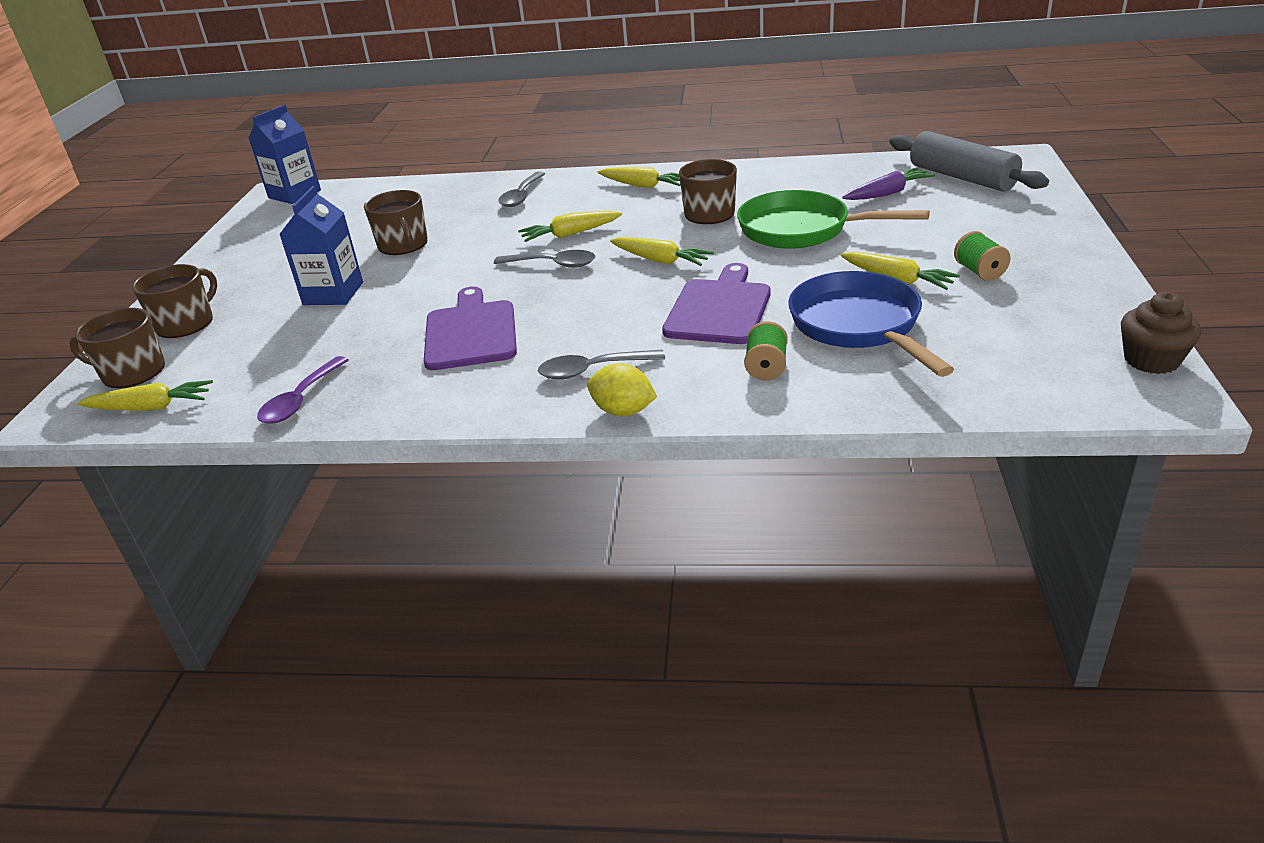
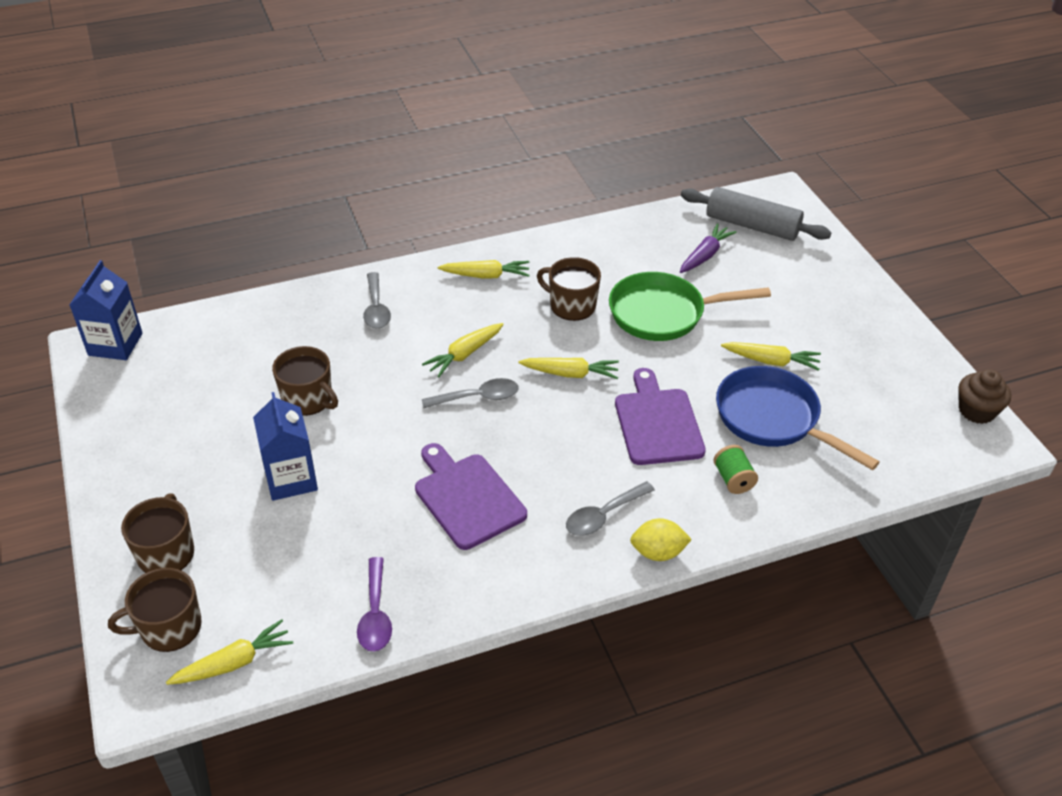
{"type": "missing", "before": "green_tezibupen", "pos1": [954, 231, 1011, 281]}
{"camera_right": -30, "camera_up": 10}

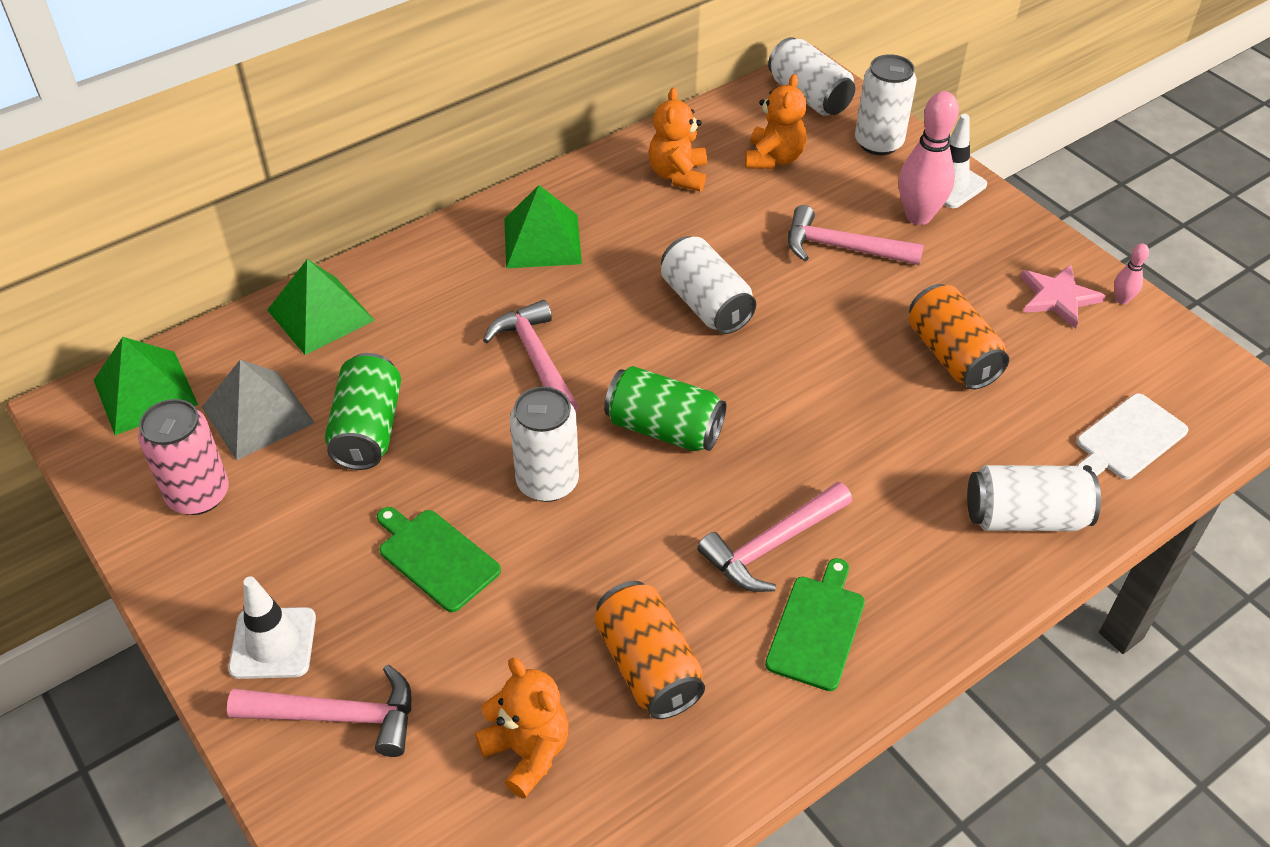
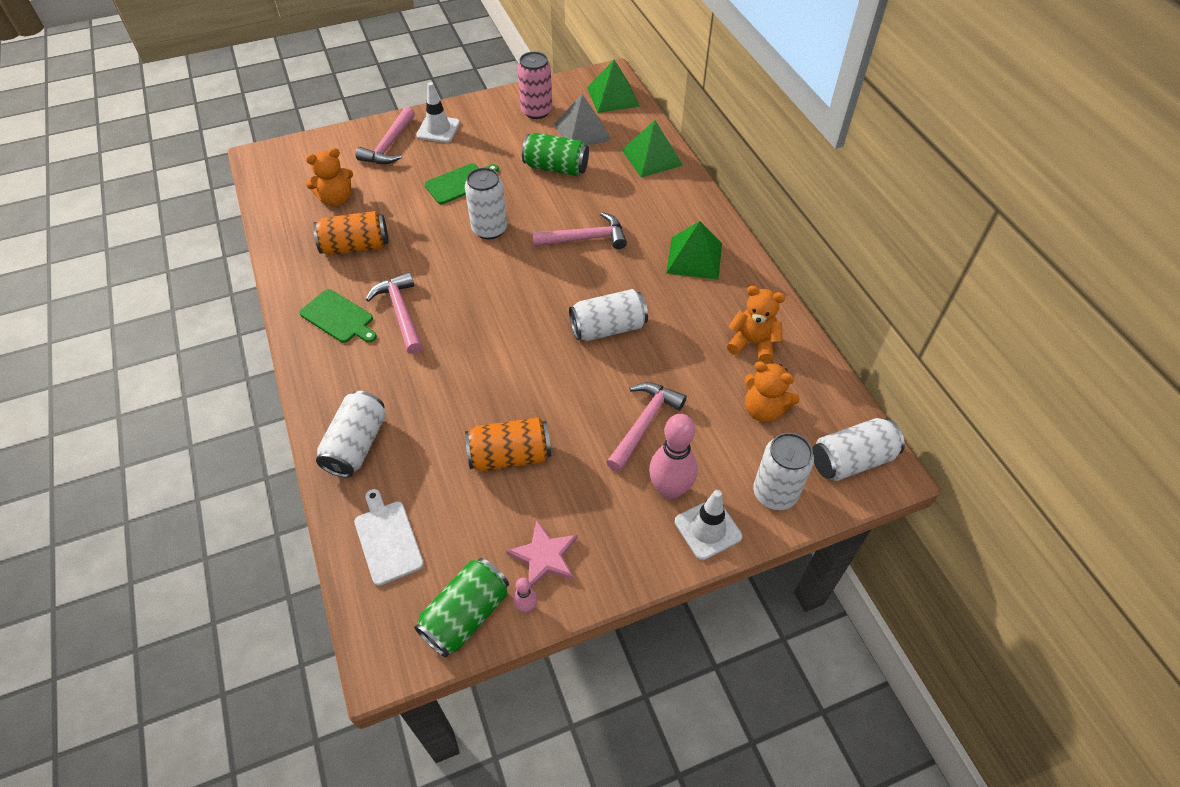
{"type": "relocated", "before": "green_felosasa", "pos1": [604, 366, 726, 451], "pos2": [414, 558, 509, 657]}
{"camera_right": 105, "camera_up": 5}

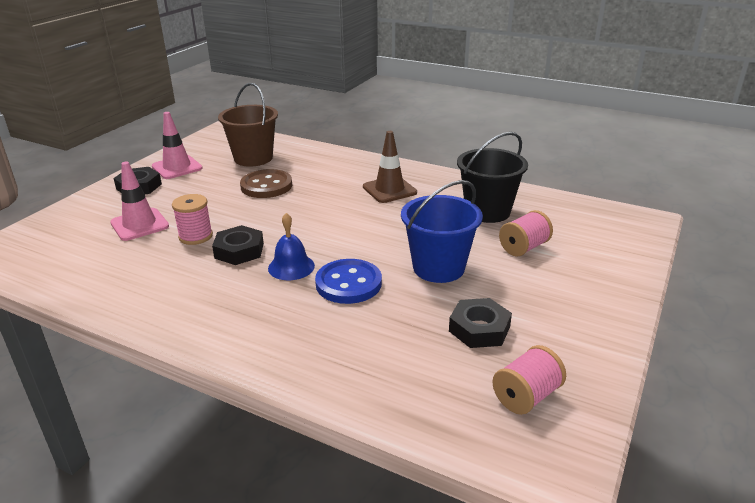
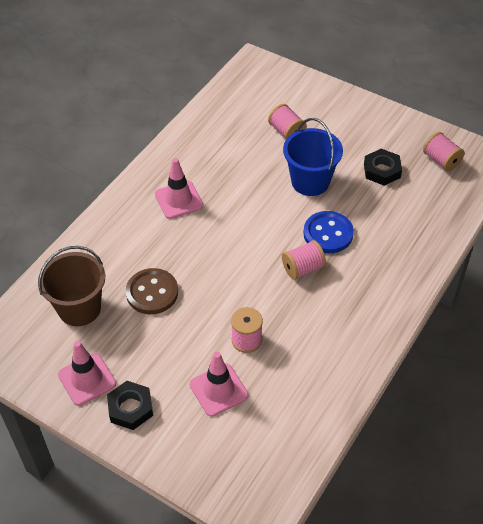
{"type": "colour", "before": "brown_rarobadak", "after": "pink_rarobadak", "pos1": [363, 131, 417, 203], "pos2": [155, 158, 203, 219]}
{"type": "exchanged", "before": "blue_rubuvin", "after": "pink_tezibupen", "pos1": [268, 213, 315, 280], "pos2": [282, 240, 326, 280]}
{"type": "missing", "before": "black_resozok", "pos1": [212, 225, 264, 265]}
{"type": "missing", "before": "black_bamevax", "pos1": [457, 132, 528, 223]}
{"camera_right": -85, "camera_up": 20}

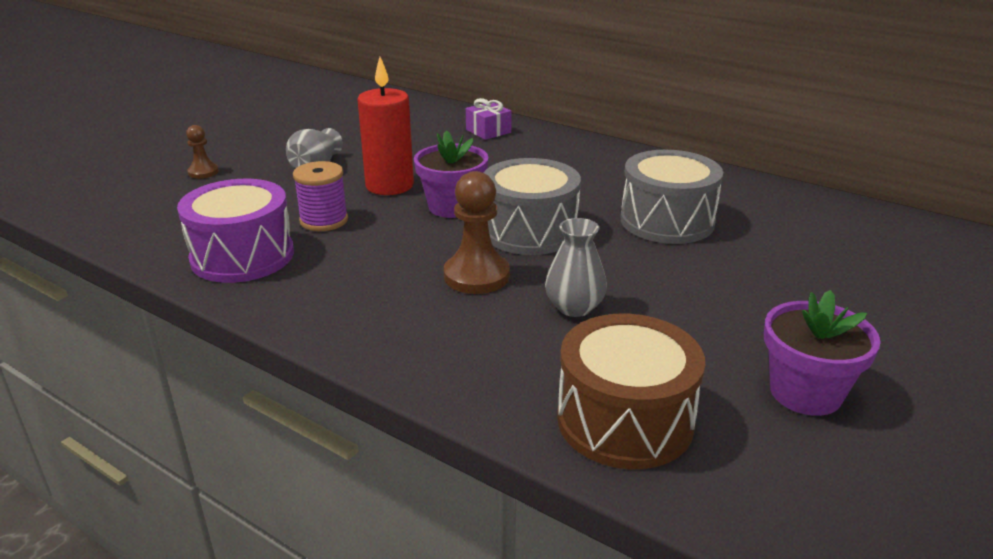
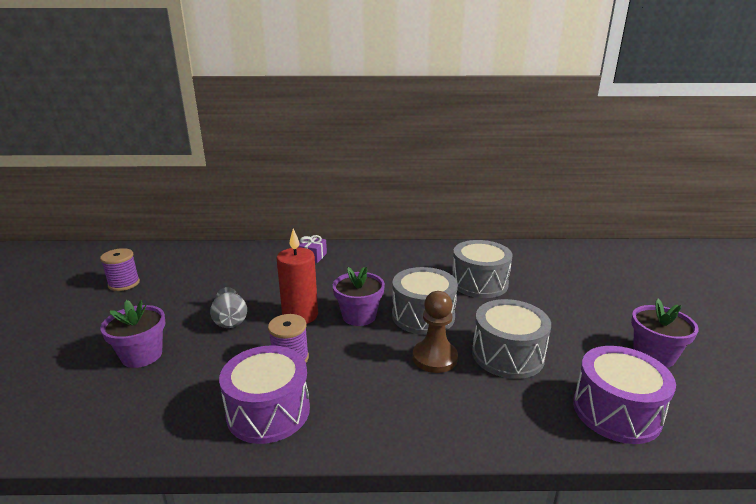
{"type": "appeared", "after": "purple_tezibupen", "pos2": [100, 248, 140, 291]}
{"type": "exchanged", "before": "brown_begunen", "after": "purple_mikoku", "pos1": [186, 125, 219, 179], "pos2": [100, 300, 165, 368]}
{"type": "exchanged", "before": "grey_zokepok", "after": "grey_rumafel", "pos1": [545, 218, 607, 317], "pos2": [472, 299, 551, 379]}
{"type": "colour", "before": "brown_rumafel", "after": "purple_rumafel", "pos1": [557, 314, 705, 469], "pos2": [573, 346, 676, 444]}
{"camera_right": -35, "camera_up": -5}

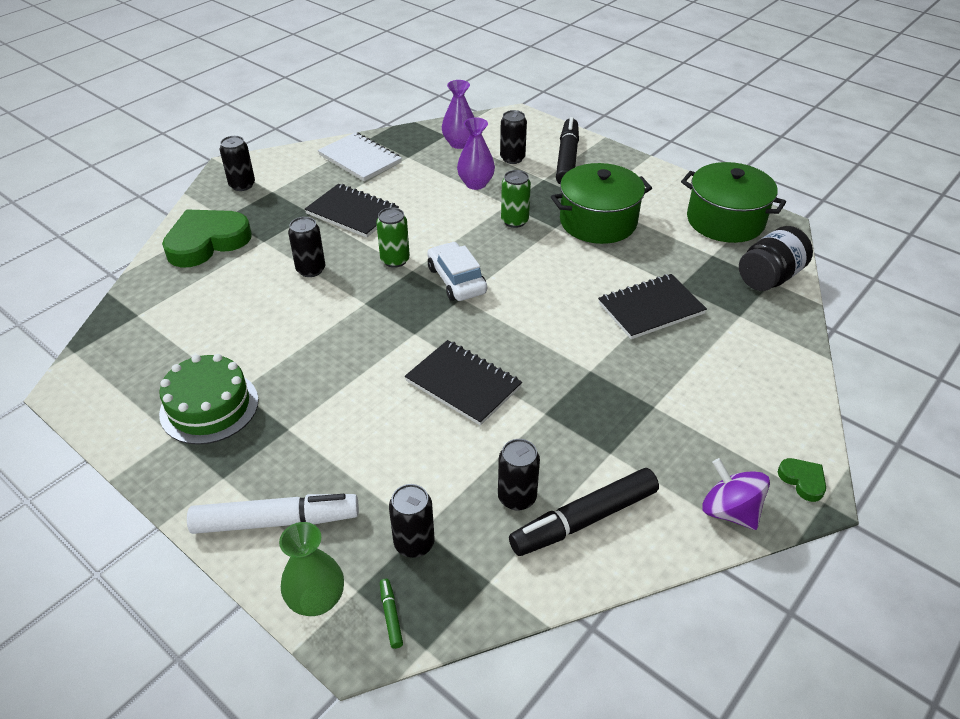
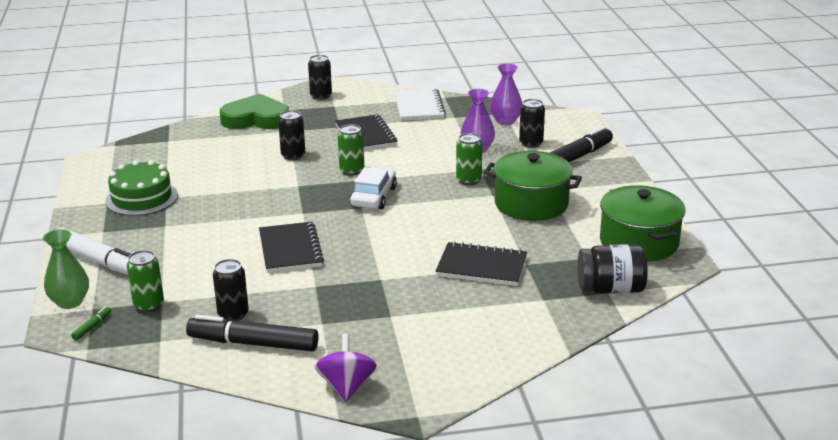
{"type": "colour", "before": "black_felosasa", "after": "green_felosasa", "pos1": [389, 484, 435, 558], "pos2": [127, 250, 164, 312]}
{"type": "missing", "before": "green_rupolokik", "pos1": [778, 458, 826, 502]}
{"camera_right": 40, "camera_up": -15}

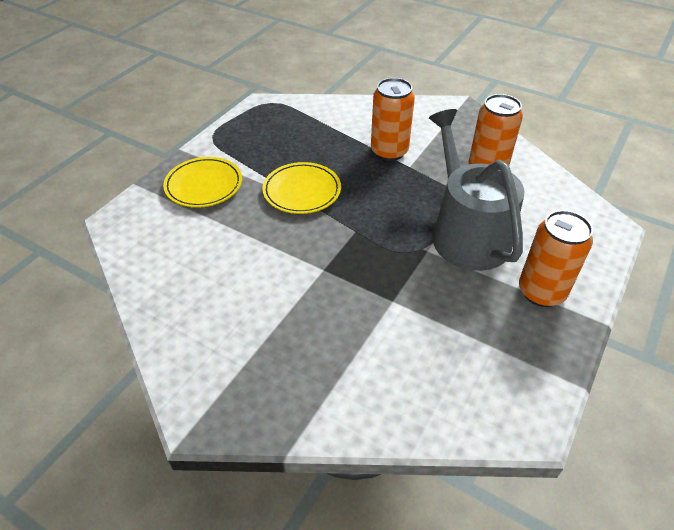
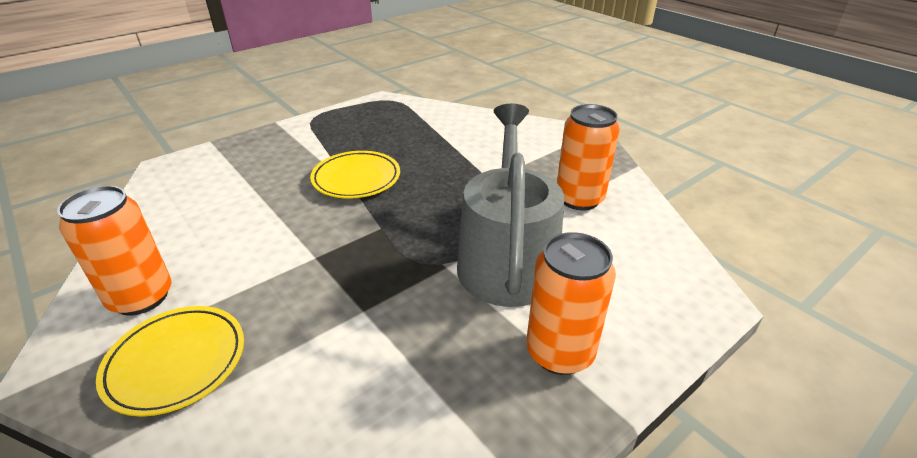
{"type": "relocated", "before": "orange_felosasa", "pos1": [371, 78, 415, 161], "pos2": [57, 185, 172, 316]}
{"type": "relocated", "before": "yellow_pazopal", "pos1": [163, 157, 242, 208], "pos2": [96, 306, 244, 417]}
{"camera_right": 20, "camera_up": -10}

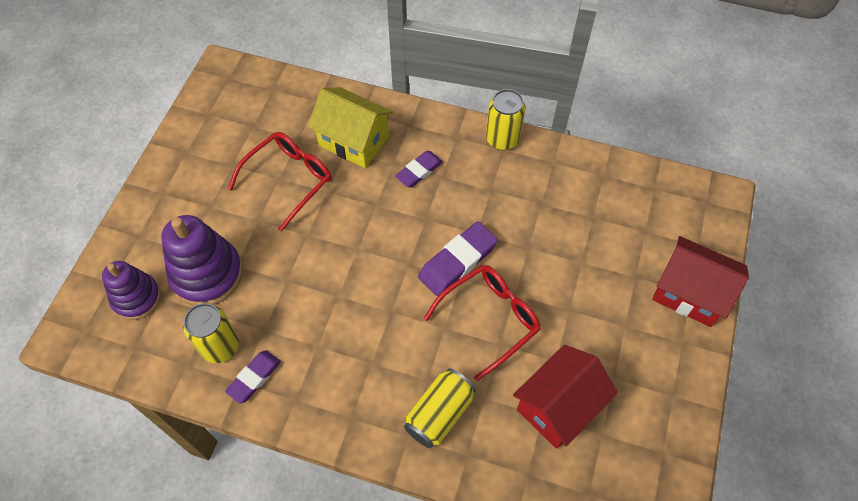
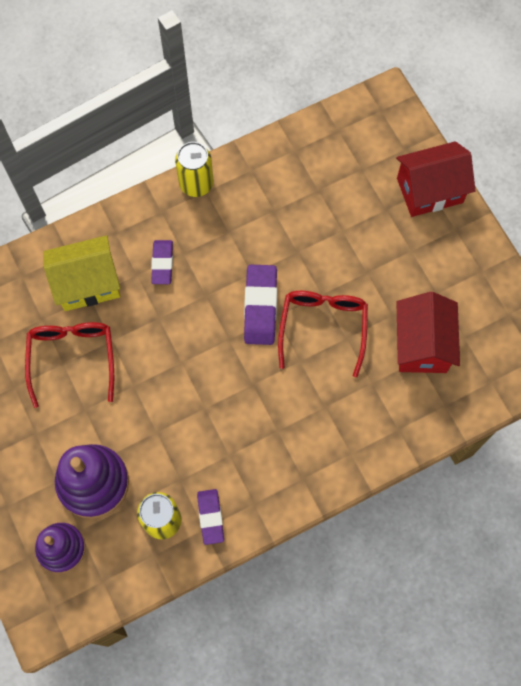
{"type": "missing", "before": "yellow_felosasa", "pos1": [404, 368, 476, 448]}
{"camera_right": -45, "camera_up": 10}

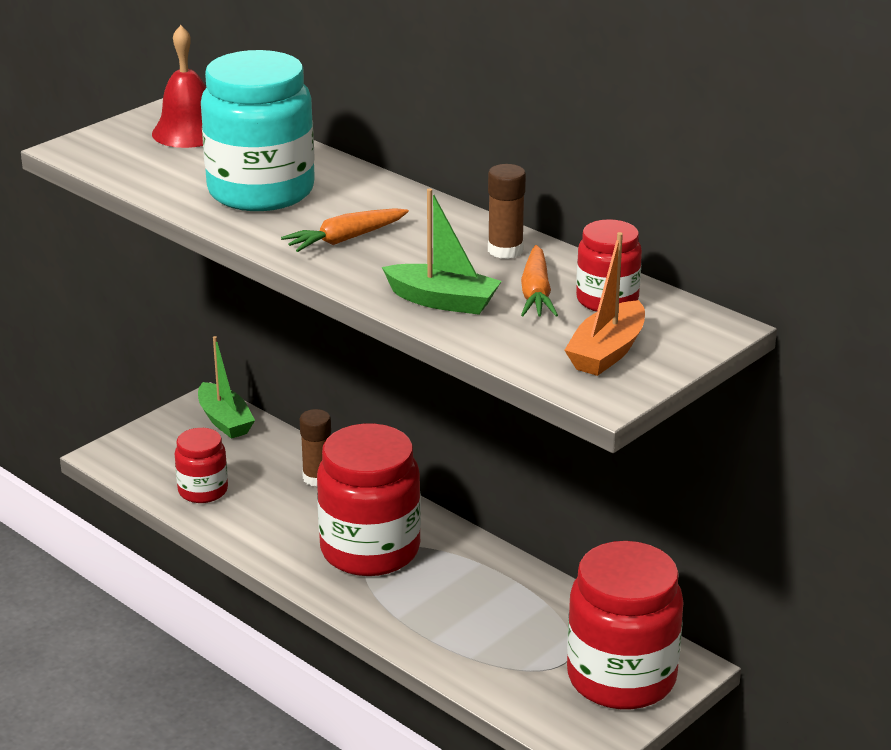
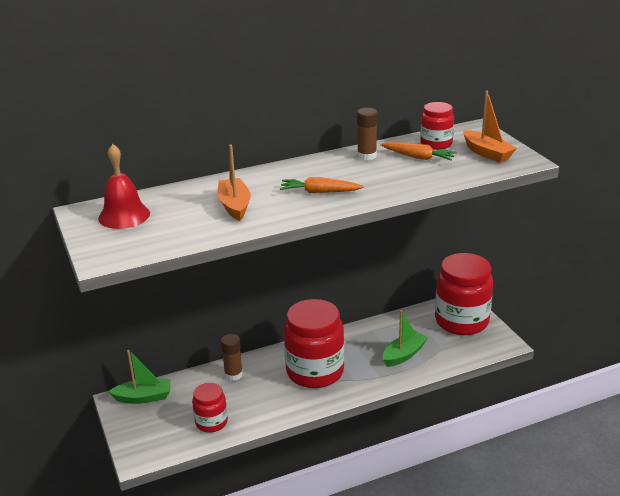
{"type": "exchanged", "before": "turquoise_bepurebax", "after": "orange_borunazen", "pos1": [201, 50, 315, 211], "pos2": [218, 145, 251, 221]}
{"type": "spun", "before": "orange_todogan", "pos1": [281, 208, 409, 252], "pos2": [280, 177, 364, 193], "turn": 105}
{"type": "relocated", "before": "green_borunazen", "pos1": [382, 188, 502, 315], "pos2": [383, 310, 428, 367]}
{"camera_right": -65, "camera_up": 0}

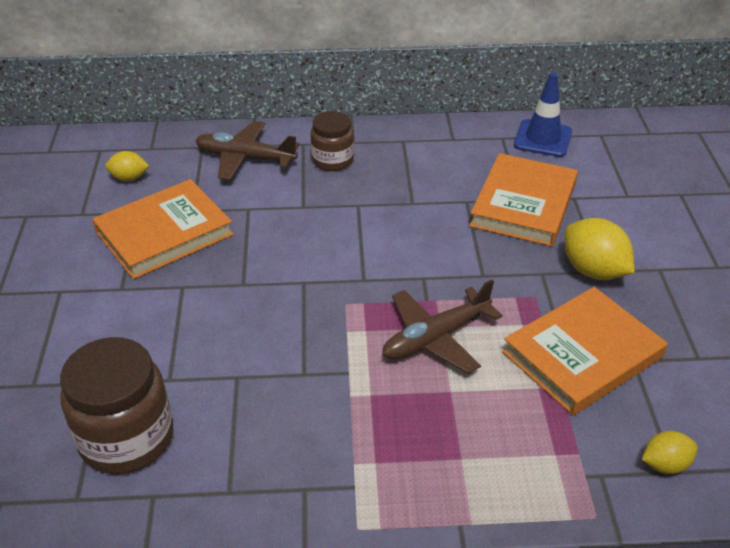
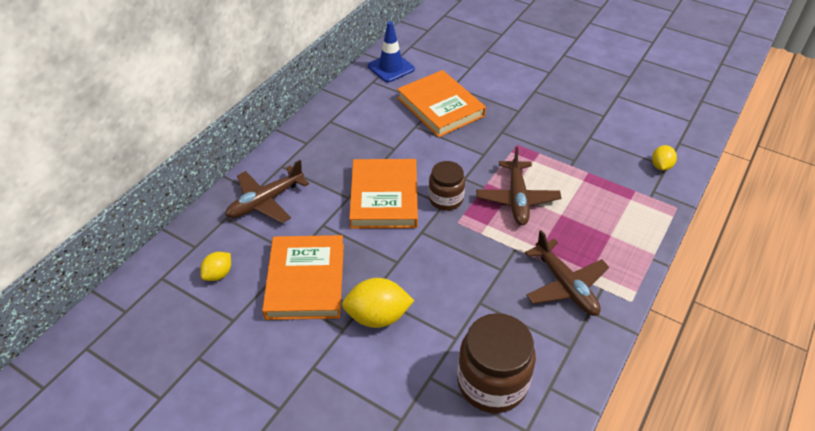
{"type": "relocated", "before": "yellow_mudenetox", "pos1": [565, 218, 635, 280], "pos2": [342, 278, 414, 328]}
{"type": "relocated", "before": "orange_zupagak", "pos1": [502, 287, 668, 416], "pos2": [349, 159, 418, 229]}
{"type": "relocated", "before": "brown_bepurebax", "pos1": [310, 111, 354, 171], "pos2": [429, 161, 465, 211]}
{"type": "appeared", "after": "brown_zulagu", "pos2": [525, 230, 609, 316]}
{"camera_right": -55, "camera_up": 5}

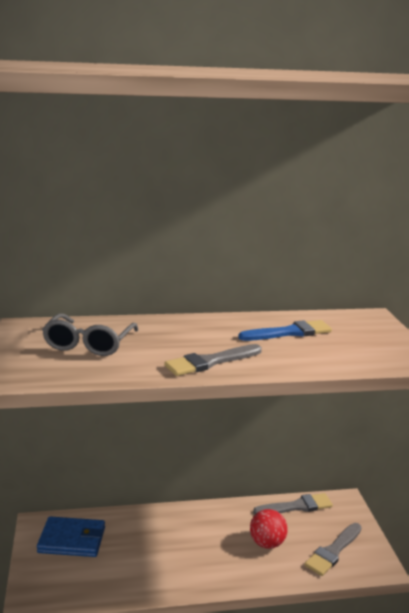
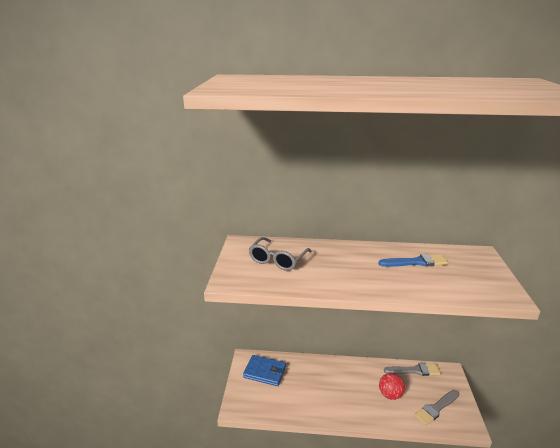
{"type": "missing", "before": "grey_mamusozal", "pos1": [164, 344, 262, 376]}
{"camera_right": 15, "camera_up": 5}

